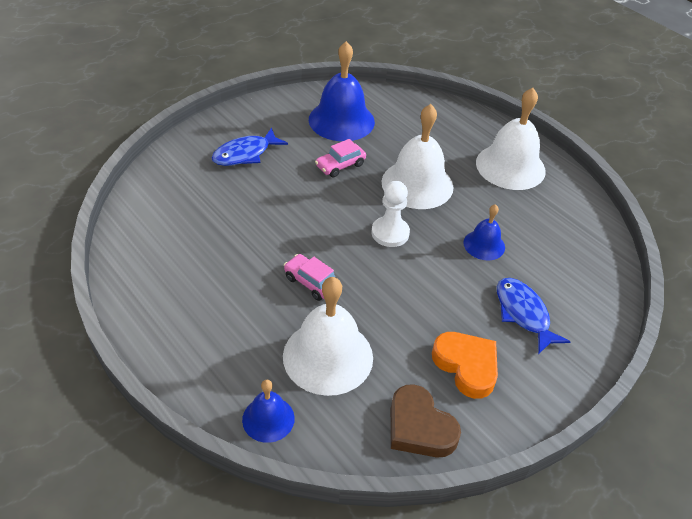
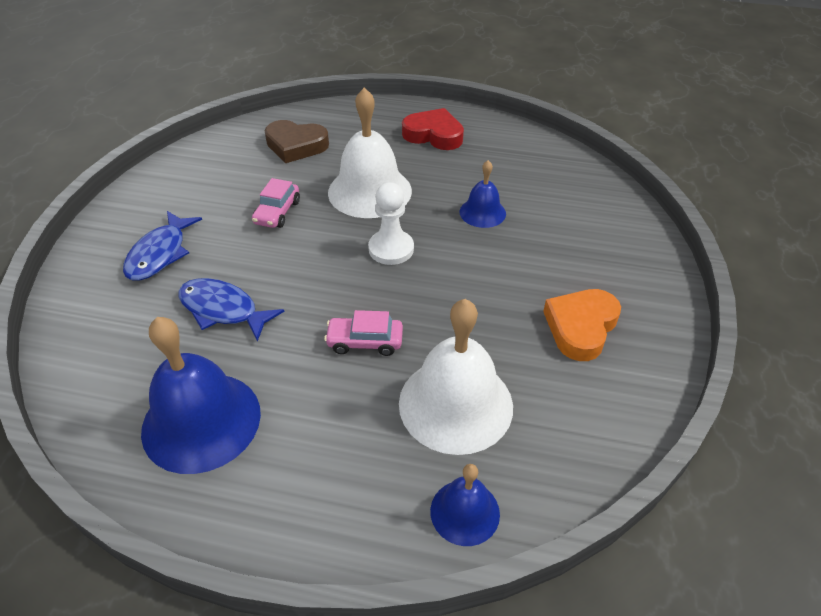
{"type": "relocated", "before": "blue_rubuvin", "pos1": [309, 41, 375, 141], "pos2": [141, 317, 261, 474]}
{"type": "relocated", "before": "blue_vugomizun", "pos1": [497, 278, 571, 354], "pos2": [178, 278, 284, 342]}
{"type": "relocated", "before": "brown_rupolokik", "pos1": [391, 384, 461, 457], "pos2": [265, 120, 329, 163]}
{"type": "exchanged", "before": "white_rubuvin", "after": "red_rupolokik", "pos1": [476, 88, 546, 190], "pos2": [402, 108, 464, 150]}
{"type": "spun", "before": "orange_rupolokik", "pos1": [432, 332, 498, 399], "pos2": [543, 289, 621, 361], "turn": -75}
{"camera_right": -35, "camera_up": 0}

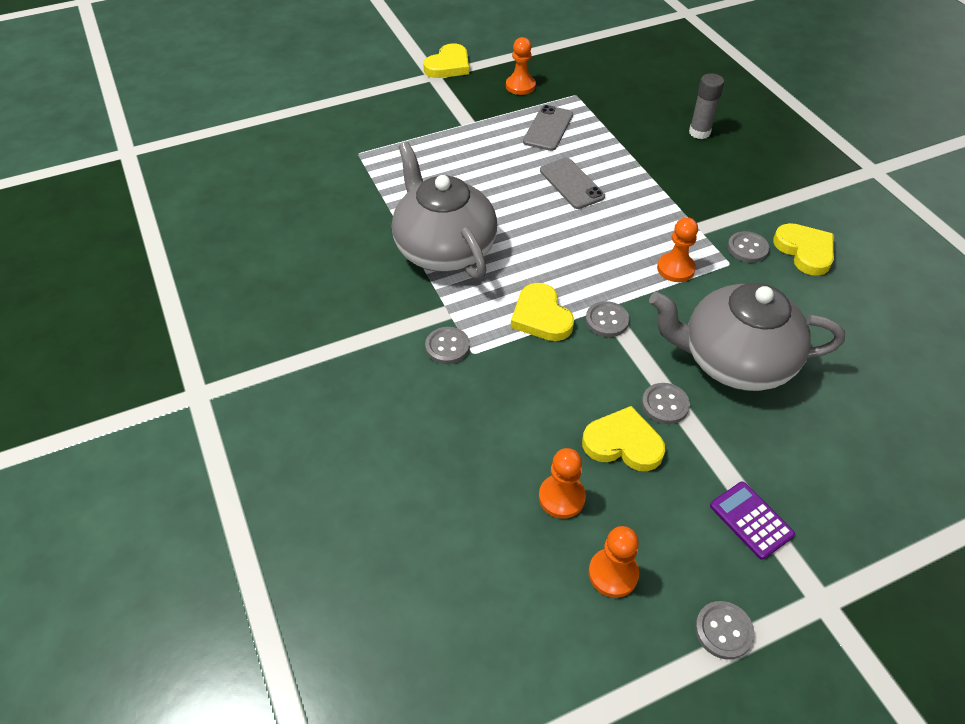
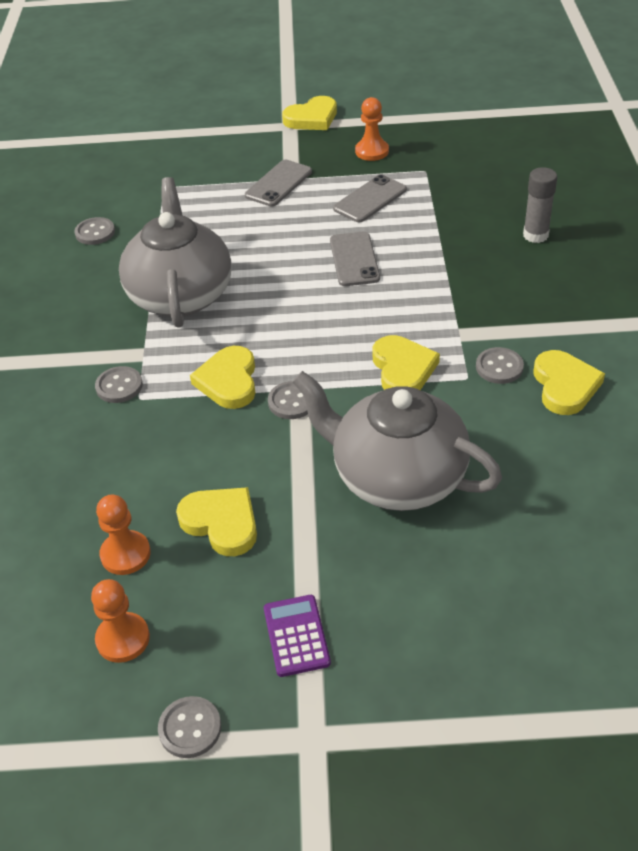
{"type": "relocated", "before": "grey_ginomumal", "pos1": [642, 383, 690, 424], "pos2": [75, 217, 115, 245]}
{"type": "appeared", "after": "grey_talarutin", "pos2": [245, 160, 312, 206]}
{"type": "exchanged", "before": "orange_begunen", "after": "yellow_rupolokik", "pos1": [657, 217, 698, 282], "pos2": [372, 335, 440, 390]}
{"camera_right": 25, "camera_up": -5}

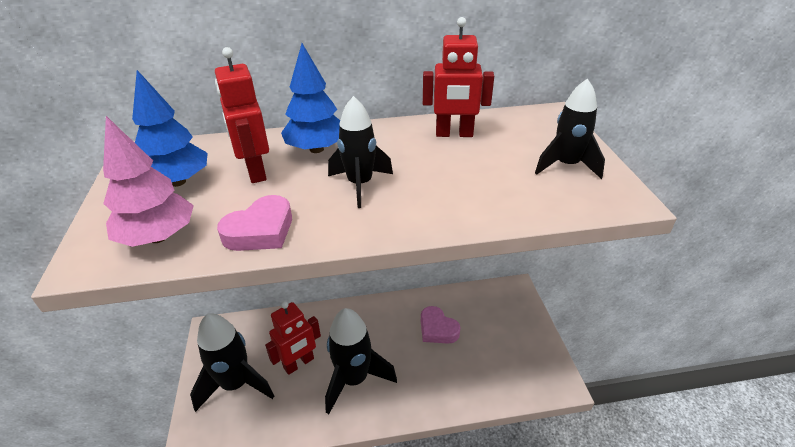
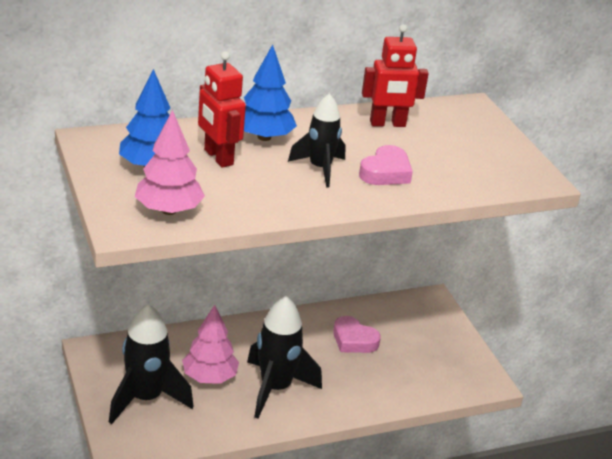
{"type": "exchanged", "before": "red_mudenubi", "after": "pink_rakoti", "pos1": [265, 301, 321, 375], "pos2": [182, 305, 239, 384]}
{"type": "relocated", "before": "pink_rupolokik", "pos1": [217, 195, 292, 251], "pos2": [359, 145, 413, 185]}
{"type": "missing", "before": "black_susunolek", "pos1": [535, 78, 605, 179]}
{"camera_right": -15, "camera_up": -5}

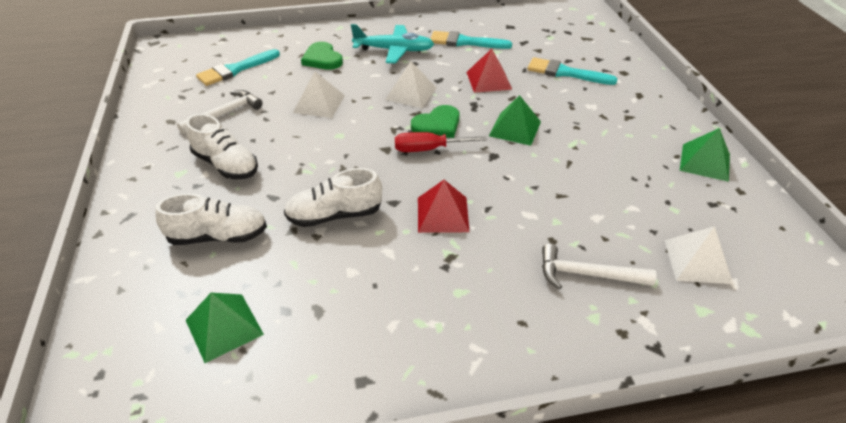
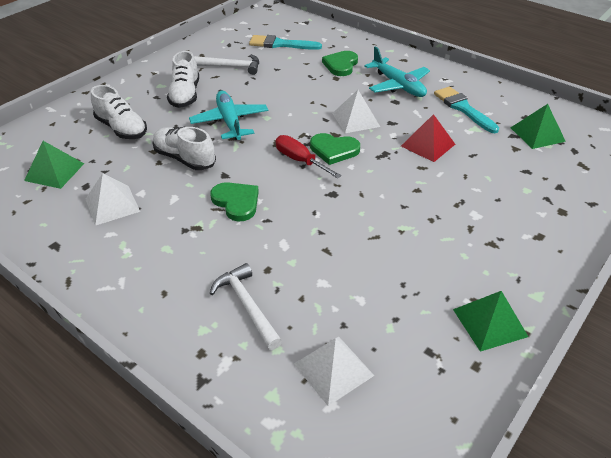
{"type": "relocated", "before": "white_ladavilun", "pos1": [293, 71, 345, 118], "pos2": [86, 173, 140, 226]}
{"type": "appeared", "after": "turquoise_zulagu", "pos2": [189, 91, 268, 140]}
{"type": "exchanged", "before": "red_ladavilun", "after": "green_rupolokik", "pos1": [418, 180, 469, 233], "pos2": [210, 182, 259, 222]}
{"type": "relocated", "before": "green_ladavilun", "pos1": [489, 95, 541, 146], "pos2": [511, 104, 566, 149]}
{"type": "missing", "before": "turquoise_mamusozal", "pos1": [528, 57, 618, 85]}
{"camera_right": 50, "camera_up": 0}

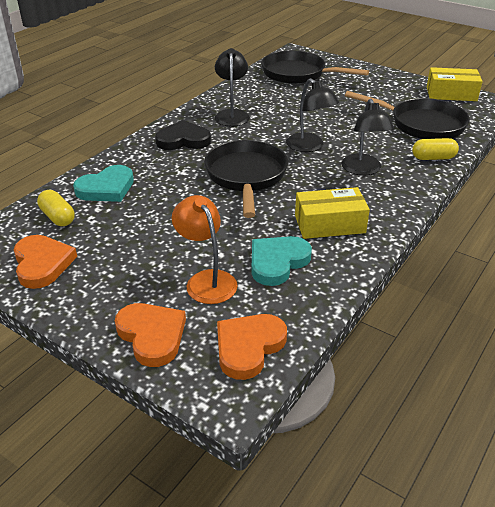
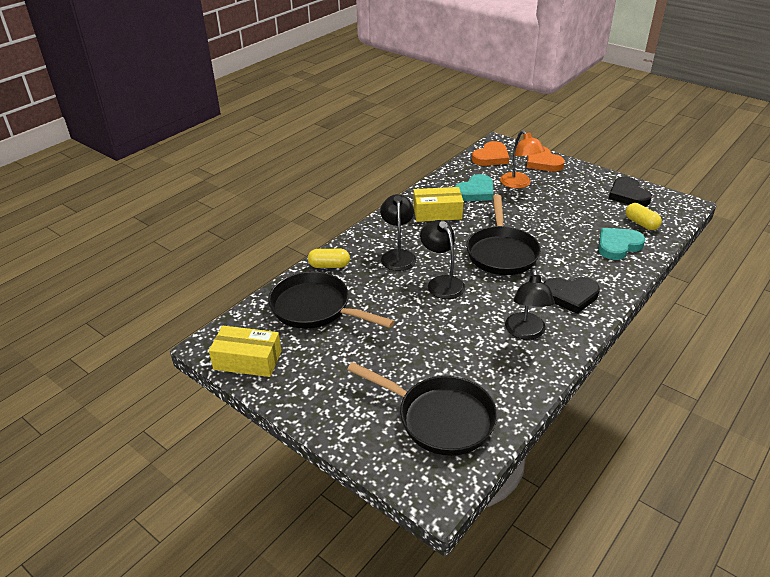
{"type": "colour", "before": "orange_rupolokik", "after": "black_rupolokik", "pos1": [14, 235, 77, 289], "pos2": [609, 177, 652, 206]}
{"camera_right": -175, "camera_up": 0}

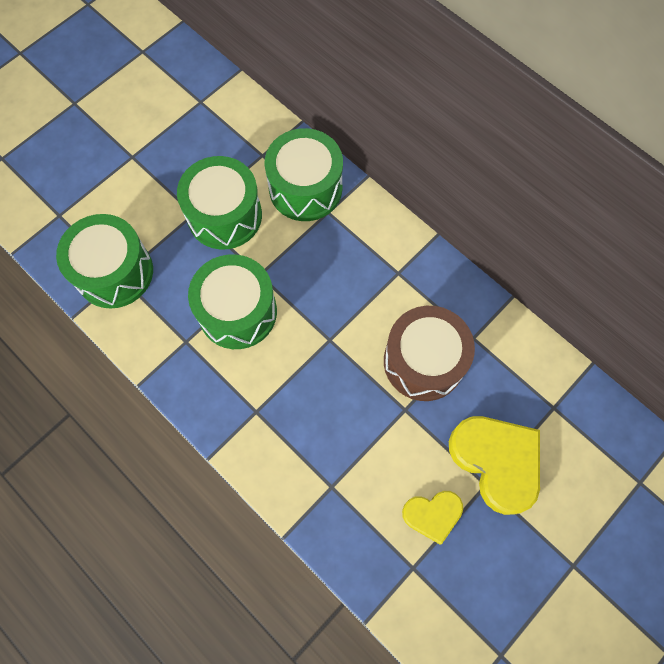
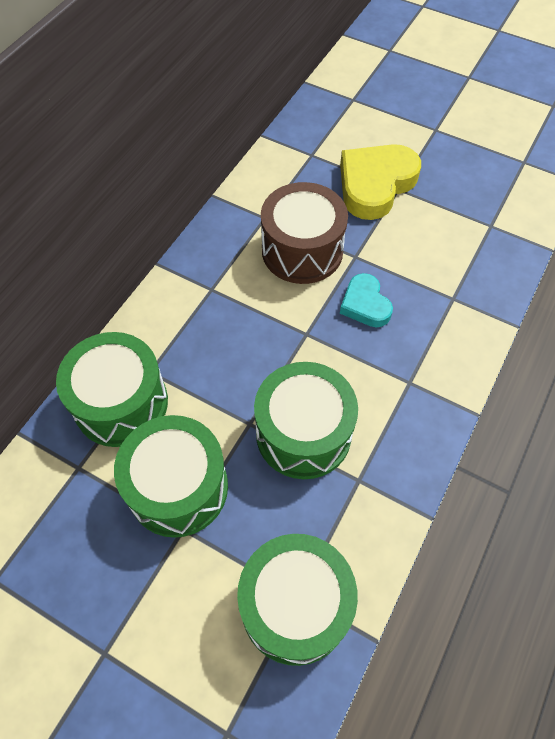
{"type": "appeared", "after": "turquoise_rupolokik", "pos2": [340, 273, 393, 327]}
{"type": "missing", "before": "yellow_rupolokik", "pos1": [402, 491, 463, 545]}
{"camera_right": -105, "camera_up": -10}

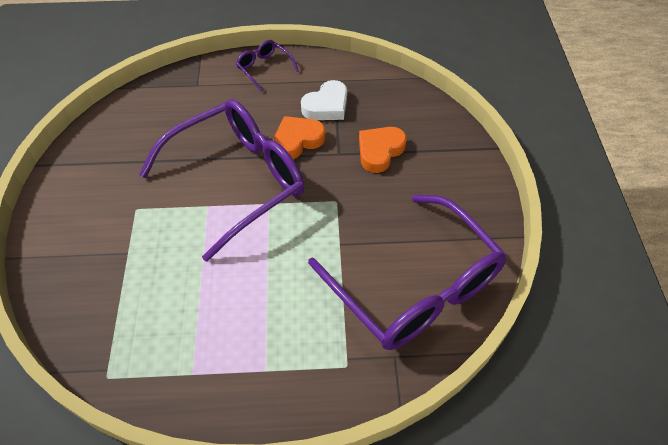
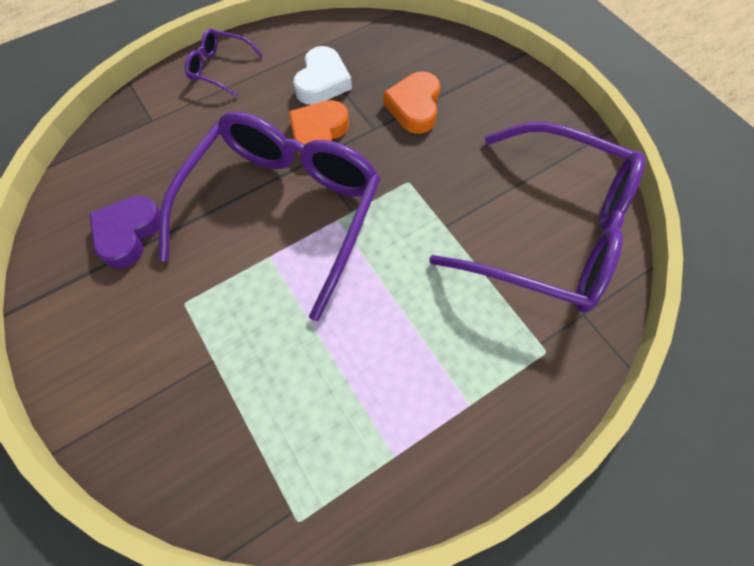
{"type": "appeared", "after": "purple_rupolokik", "pos2": [89, 195, 160, 269]}
{"camera_right": -30, "camera_up": 10}

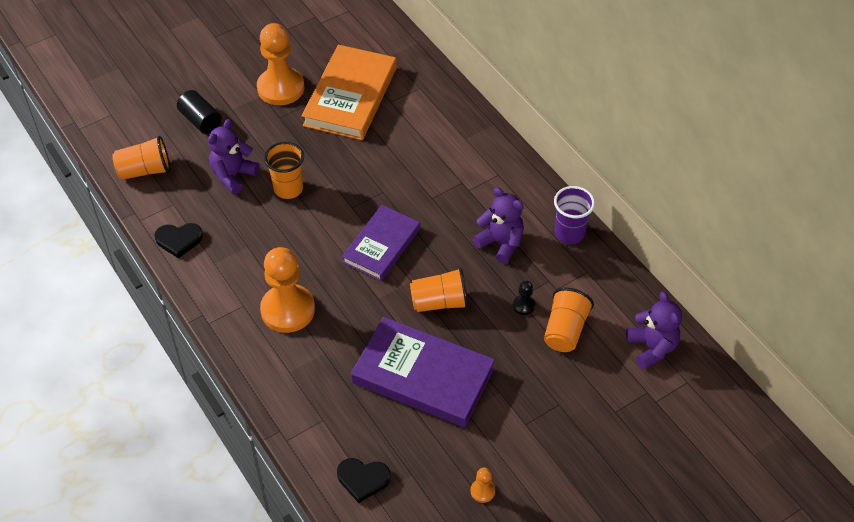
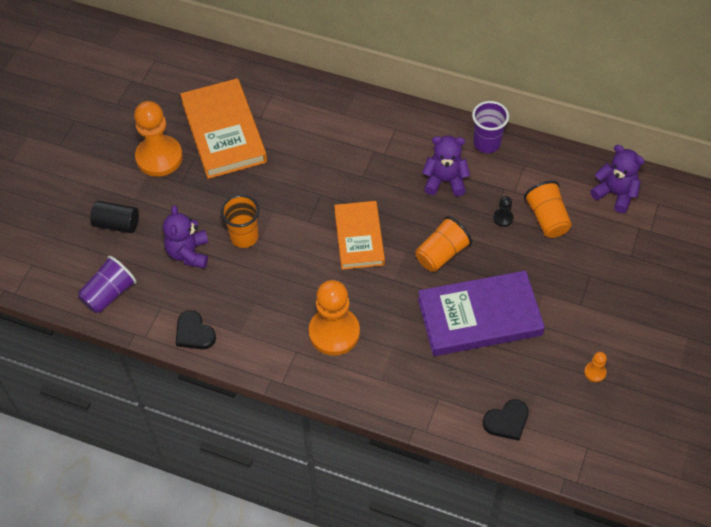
{"type": "colour", "before": "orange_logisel", "after": "purple_logisel", "pos1": [112, 136, 170, 180], "pos2": [78, 256, 137, 313]}
{"type": "spun", "before": "black_rupolokik", "pos1": [154, 223, 203, 258], "pos2": [176, 310, 216, 349], "turn": 90}
{"type": "colour", "before": "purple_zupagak", "after": "orange_zupagak", "pos1": [342, 205, 420, 281], "pos2": [334, 201, 385, 270]}
{"camera_right": -35, "camera_up": 5}

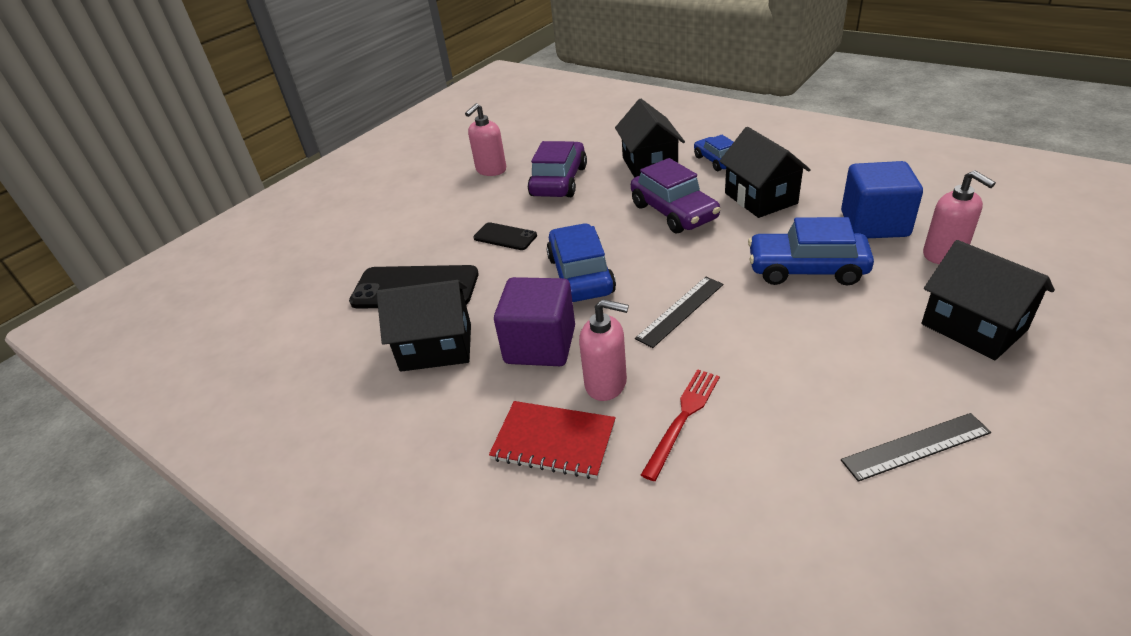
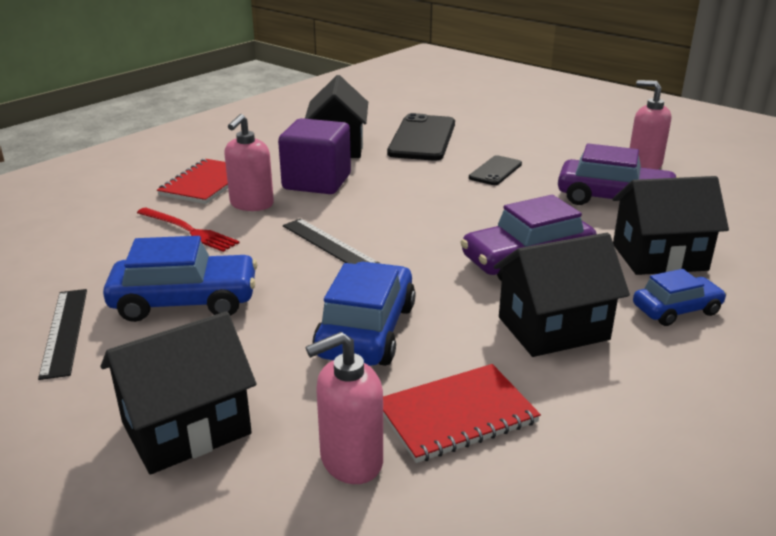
{"type": "relocated", "before": "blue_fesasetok", "pos1": [546, 223, 616, 302], "pos2": [103, 236, 257, 322]}
{"type": "exchanged", "before": "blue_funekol", "after": "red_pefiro", "pos1": [841, 161, 923, 238], "pos2": [383, 364, 541, 463]}
{"camera_right": 90, "camera_up": -10}

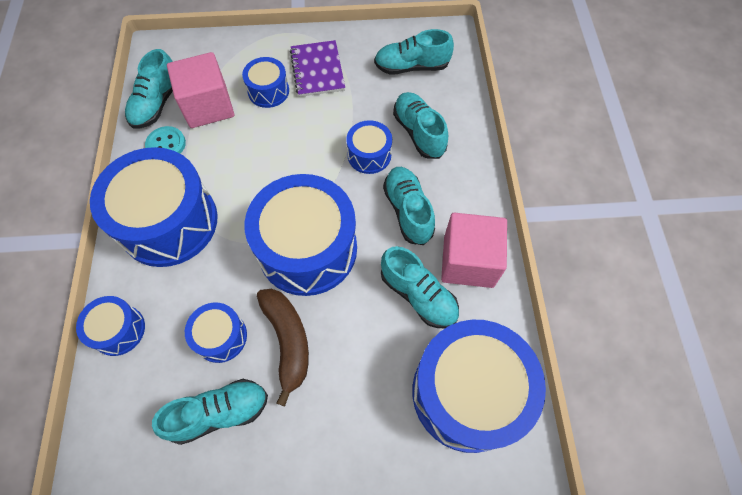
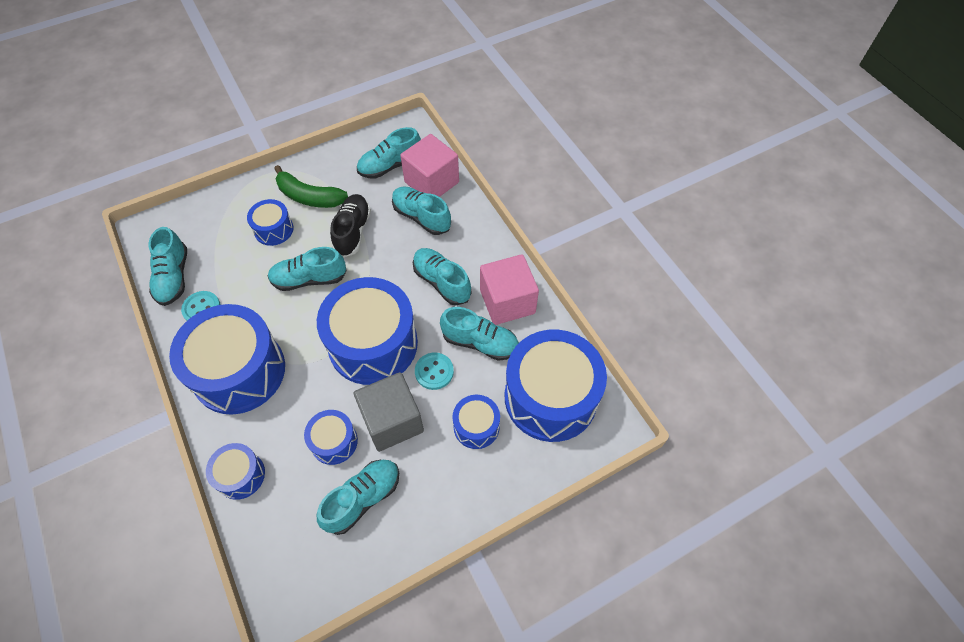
{"type": "appeared", "after": "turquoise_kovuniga", "pos2": [268, 247, 347, 291]}
{"type": "exchanged", "before": "purple_pefiro", "after": "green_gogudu", "pos1": [290, 40, 345, 97], "pos2": [274, 165, 348, 208]}
{"type": "appeared", "after": "black_kovuniga", "pos2": [330, 194, 371, 257]}
{"type": "exchanged", "before": "brown_gogudu", "after": "grey_funekol", "pos1": [257, 289, 309, 406], "pos2": [354, 372, 424, 452]}
{"type": "relocated", "before": "pink_funekol", "pos1": [167, 52, 234, 128], "pos2": [400, 134, 459, 197]}
{"type": "appeared", "after": "turquoise_ginomumal", "pos2": [415, 352, 454, 390]}
{"type": "relocated", "before": "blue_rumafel", "pos1": [346, 120, 392, 174], "pos2": [452, 395, 500, 449]}
{"camera_right": -25, "camera_up": -5}

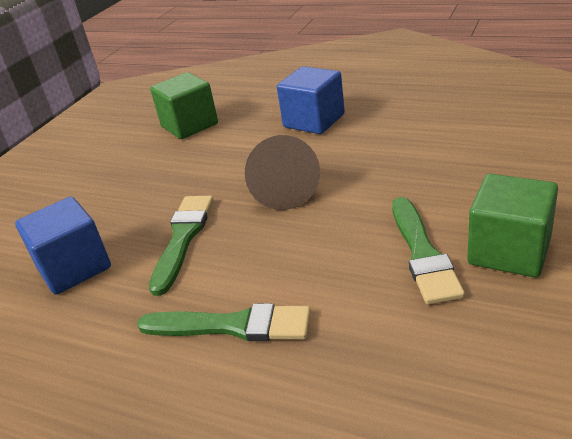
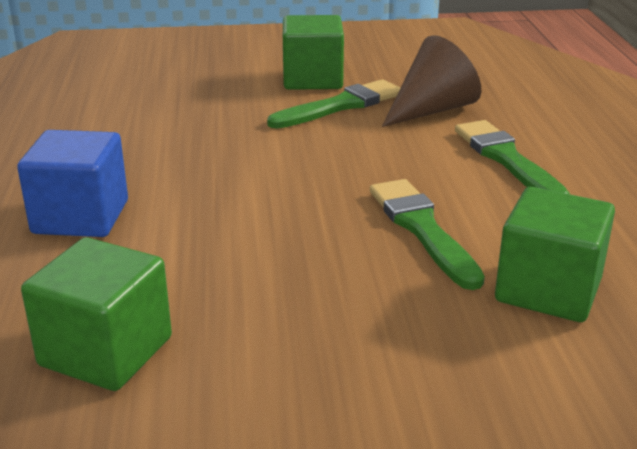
{"type": "spun", "before": "green_mamusozal", "pos1": [149, 196, 213, 296], "pos2": [370, 179, 485, 290], "turn": 90}
{"type": "relocated", "before": "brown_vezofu", "pos1": [245, 135, 320, 210], "pos2": [382, 35, 481, 127]}
{"type": "colour", "before": "blue_funekol", "after": "green_funekol", "pos1": [15, 197, 111, 295], "pos2": [495, 187, 615, 322]}
{"camera_right": -125, "camera_up": -5}

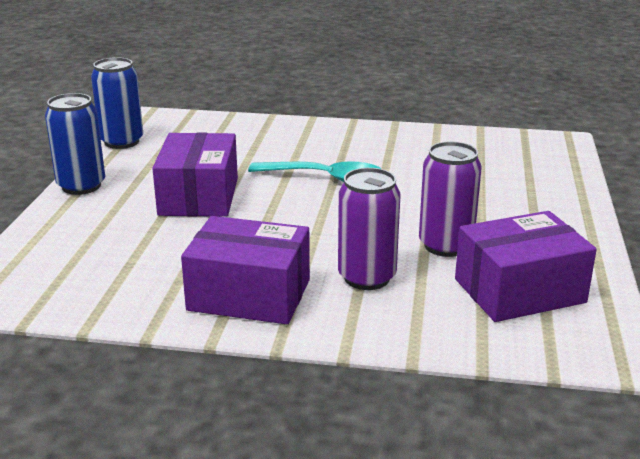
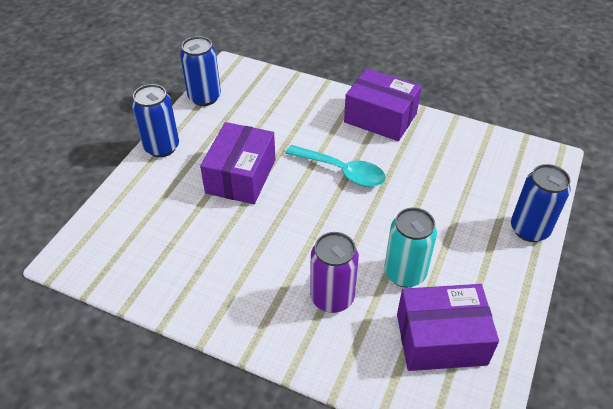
{"type": "relocated", "before": "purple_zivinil", "pos1": [181, 216, 310, 324], "pos2": [344, 68, 422, 141]}
{"type": "colour", "before": "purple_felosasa", "after": "turquoise_felosasa", "pos1": [419, 142, 482, 257], "pos2": [384, 207, 437, 287]}
{"type": "appeared", "after": "blue_felosasa", "pos2": [511, 164, 571, 242]}
{"camera_right": 15, "camera_up": 20}

